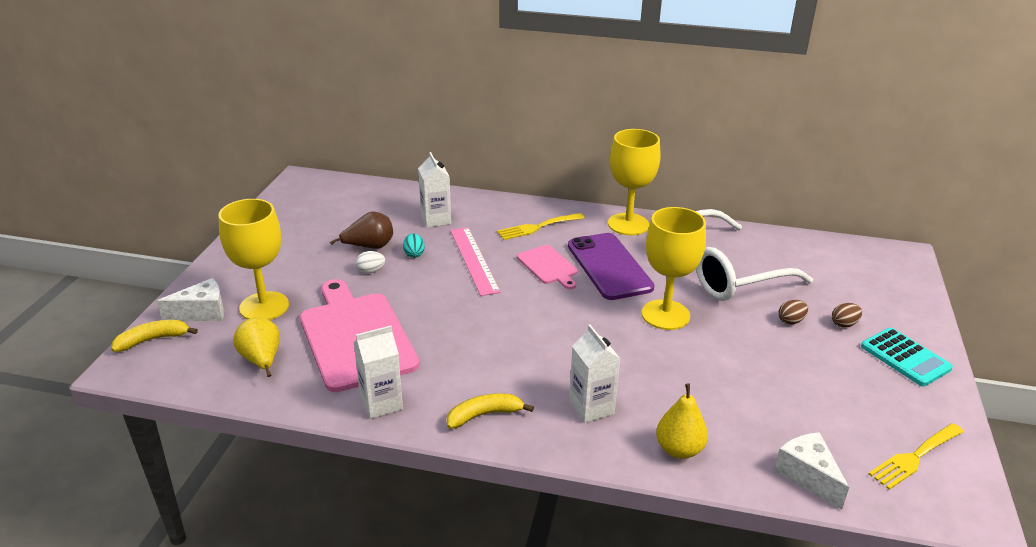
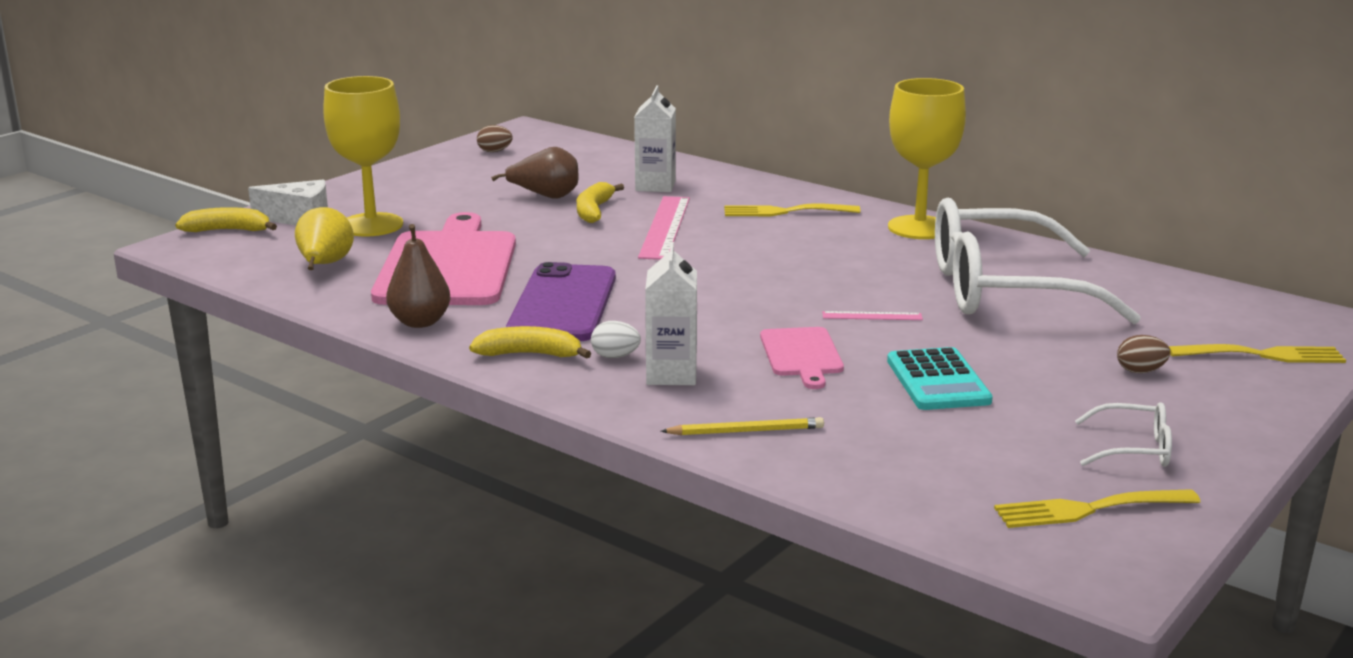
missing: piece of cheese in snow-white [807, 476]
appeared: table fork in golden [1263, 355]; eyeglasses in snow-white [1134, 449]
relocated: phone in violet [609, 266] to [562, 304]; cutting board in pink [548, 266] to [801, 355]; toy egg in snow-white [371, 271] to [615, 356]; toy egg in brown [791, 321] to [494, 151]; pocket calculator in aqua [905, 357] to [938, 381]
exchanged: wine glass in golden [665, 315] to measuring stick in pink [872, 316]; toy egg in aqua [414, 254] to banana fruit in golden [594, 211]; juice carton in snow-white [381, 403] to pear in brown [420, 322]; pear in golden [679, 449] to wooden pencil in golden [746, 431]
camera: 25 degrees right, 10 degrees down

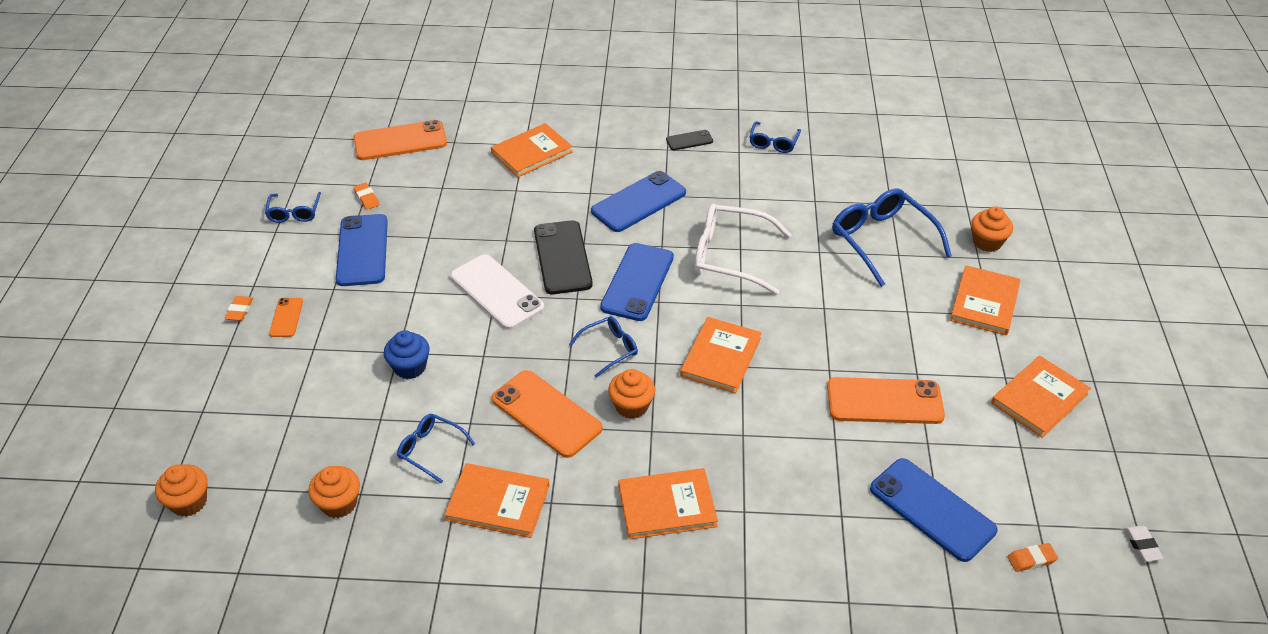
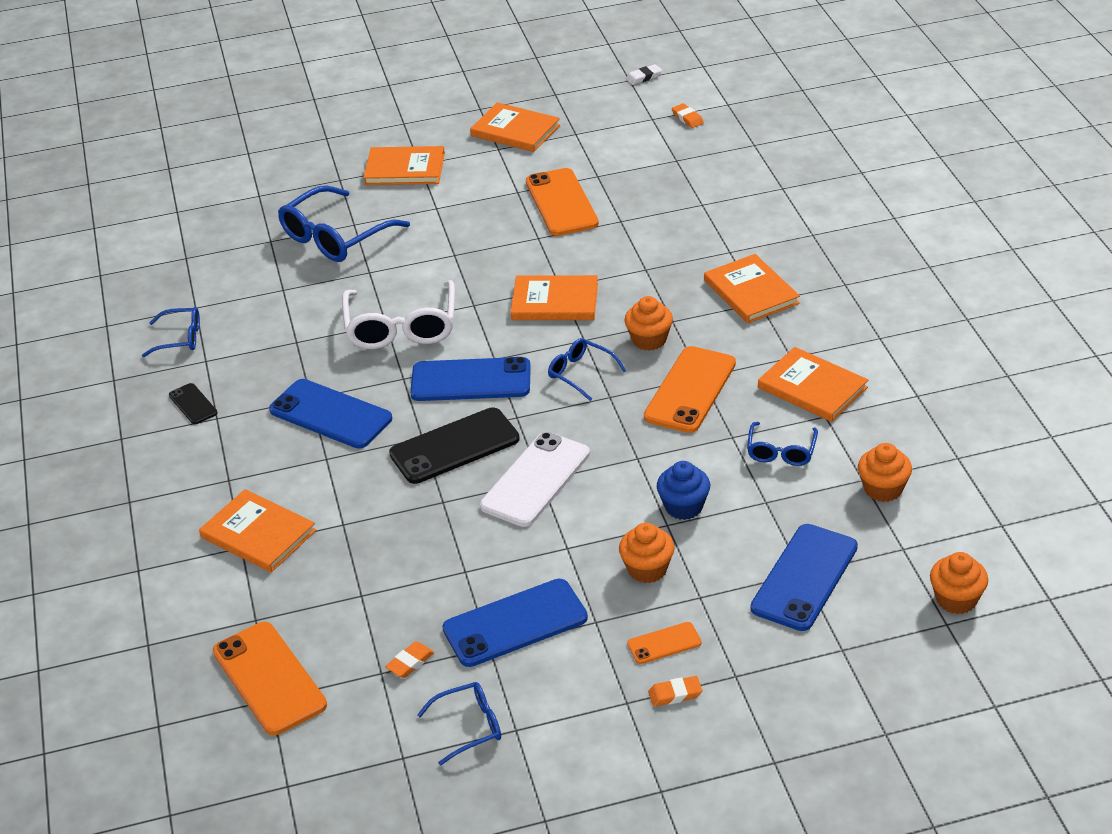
relocated: cupcake in bright orange [987, 242] to [647, 569]; phone in blue [932, 509] to [804, 577]
spun: hardback in bright orange [498, 502] = [812, 388] 45 degrees counterclockwise
camera: 105 degrees left, 5 degrees down

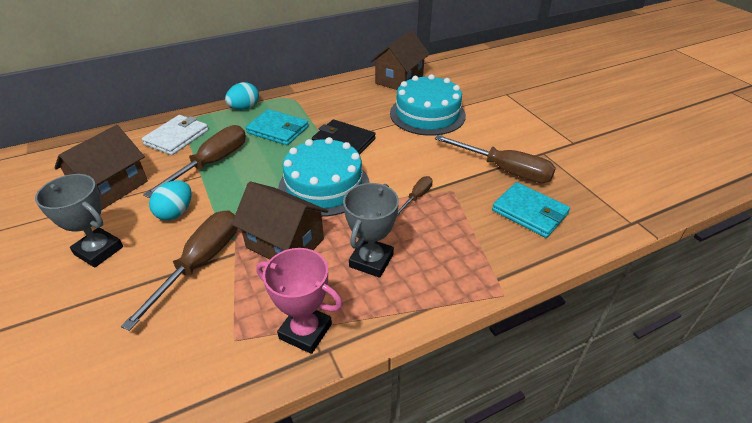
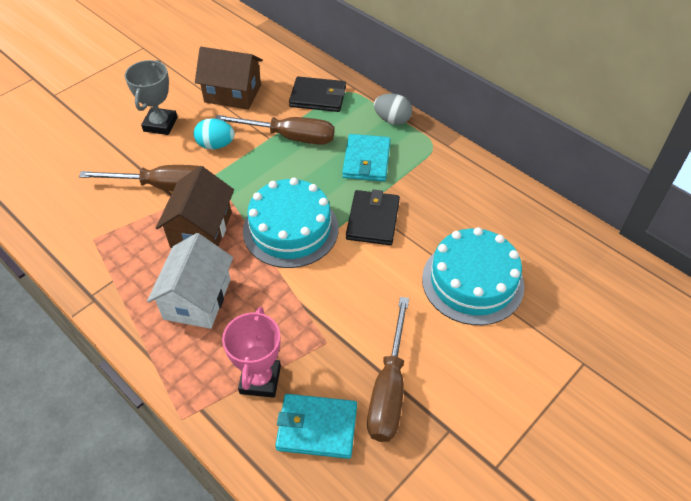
missing: toy house in brown [399, 79]; screwdriver in brown [416, 197]
relocated: prize cup in pink [305, 331] to [260, 379]
exchanged: prize cup in grey [371, 261] to toy house in snow-white [197, 299]
colour: toy egg in aqua [244, 108] to toy egg in grey [392, 120]; card wallet in snow-white [177, 137] to card wallet in jet-black [318, 97]
spun: card wallet in aqua [529, 212] = [317, 427] 75 degrees clockwise
camera: 70 degrees right, 10 degrees up

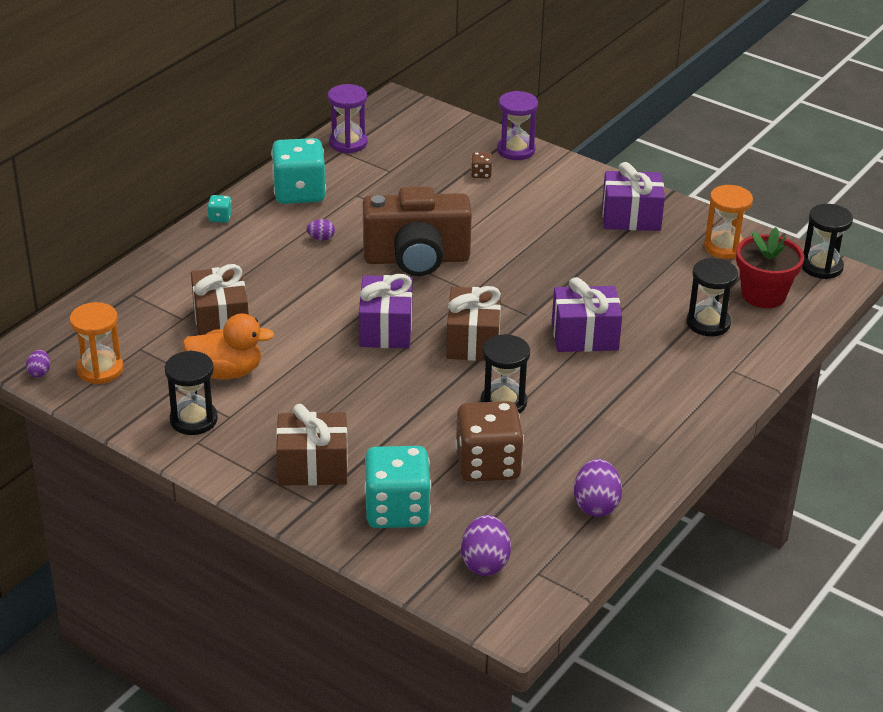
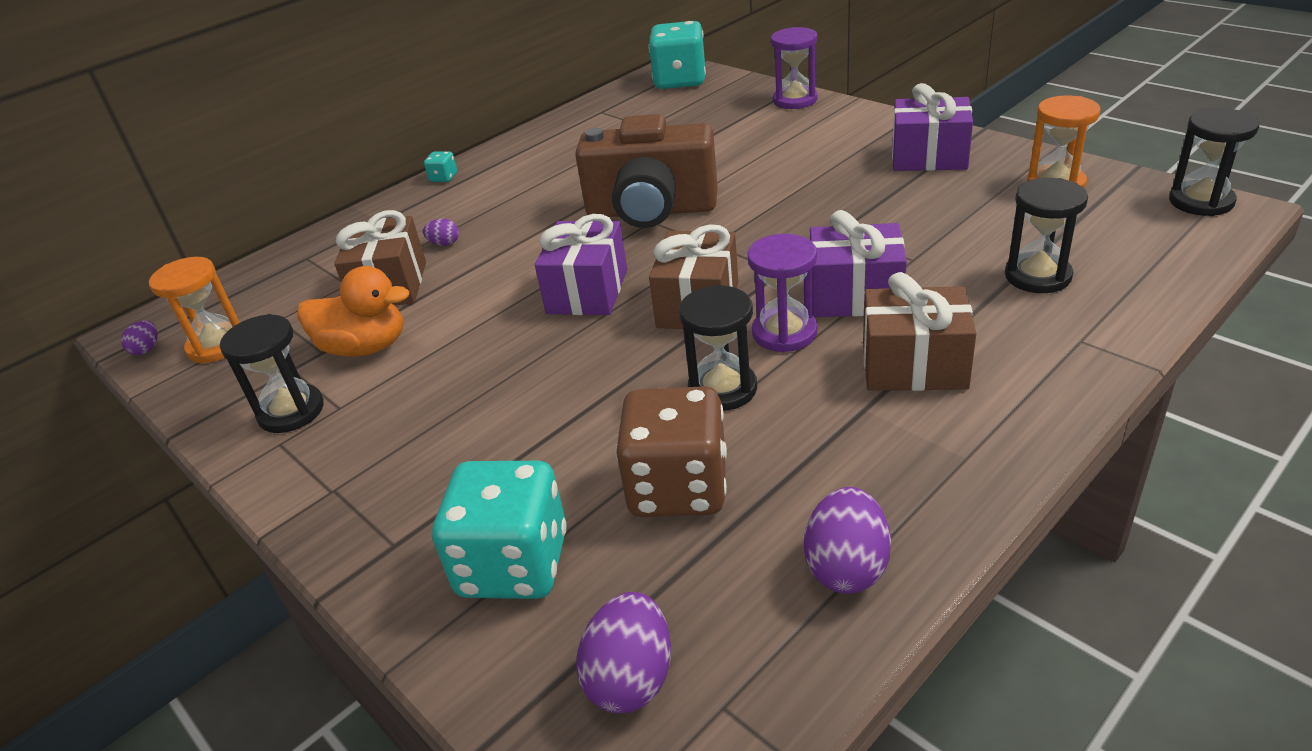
missing: dice in brown [481, 174]; flower pot in red [763, 295]
relocated: hourglass in violet [348, 143] to [784, 333]; dice in aqua [299, 192] to [680, 81]; toy egg in violet [321, 238] to [444, 243]; present in brown [313, 467] to [914, 365]
camera: 15 degrees right, 0 degrees up

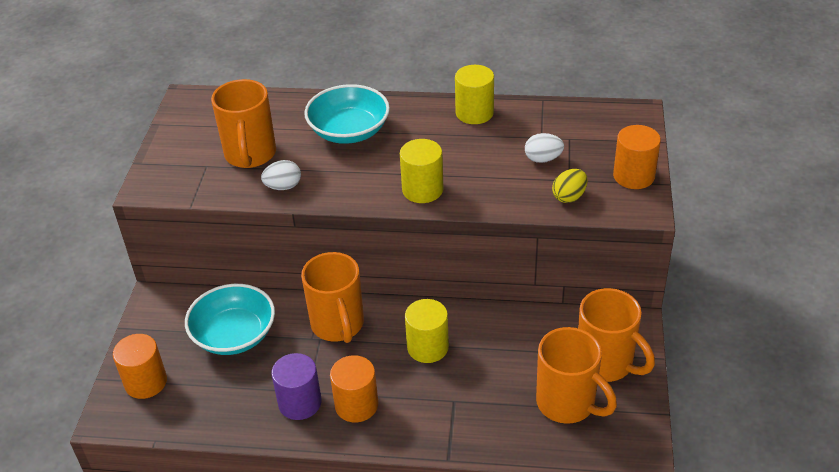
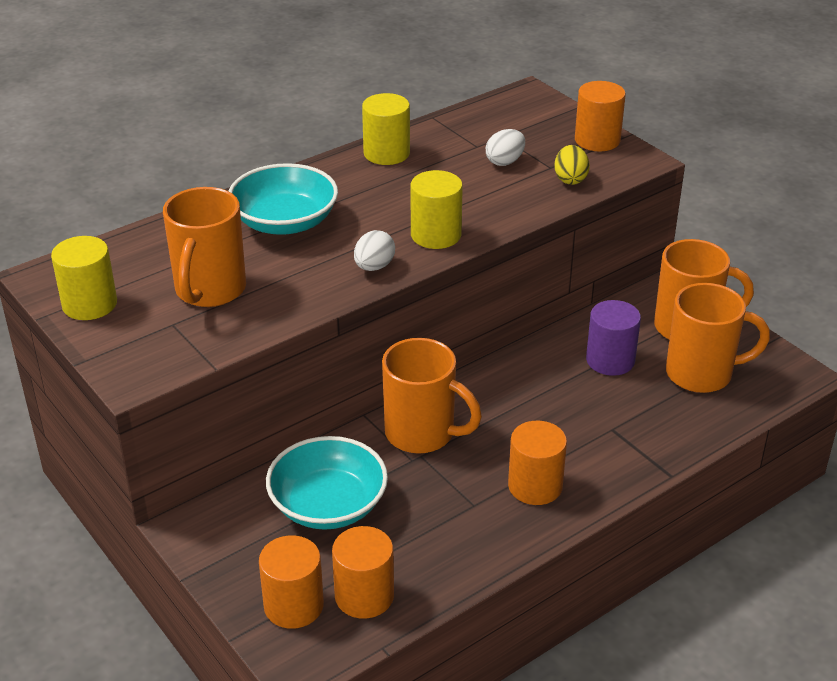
appeared: cylinder in bright orange [364, 596]
relocated: toy egg in snow-white [283, 187] to [374, 267]; cylinder in golden [427, 347] to [89, 304]; cylinder in violet [300, 402] to [610, 360]
spun: tea mug in bright orange [250, 155] = [209, 291] 60 degrees clockwise
camera: 45 degrees left, 5 degrees down

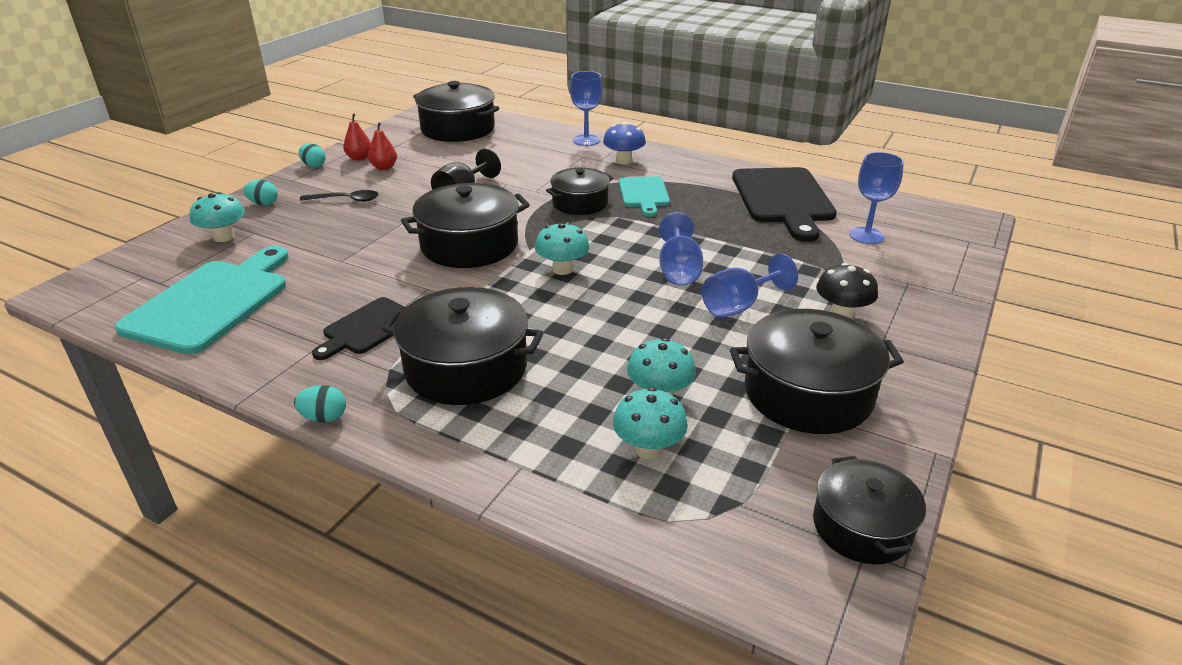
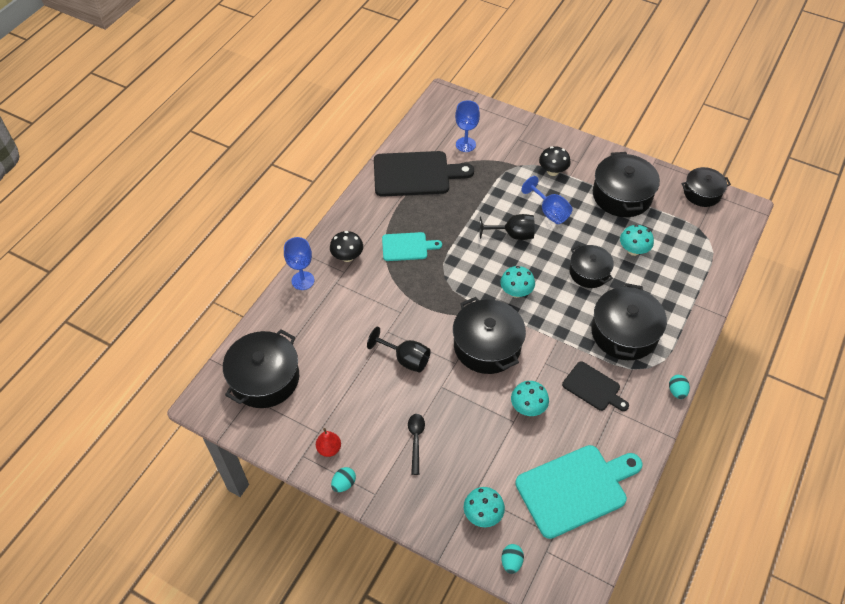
missing: pear in red [384, 167]
relocated: stockpot in jet-black [580, 203] to [589, 272]; toy egg in aqua [263, 204] to [511, 562]; mushroom in aqua [648, 449] to [528, 407]
colour: mushroom in blue [623, 161] to mushroom in jet-black [347, 257]; wine glass in blue [678, 270] to wine glass in jet-black [513, 235]
spun: cutting board in aqua [212, 302] = [575, 489] 135 degrees clockwise
camera: 90 degrees left, 20 degrees up

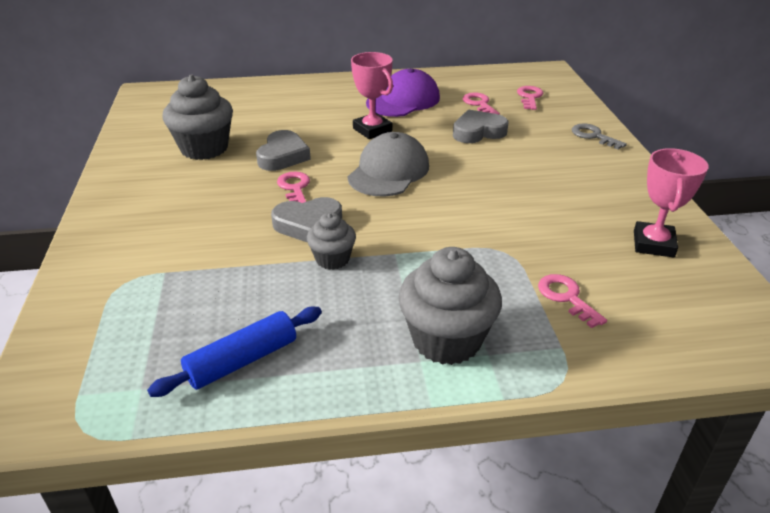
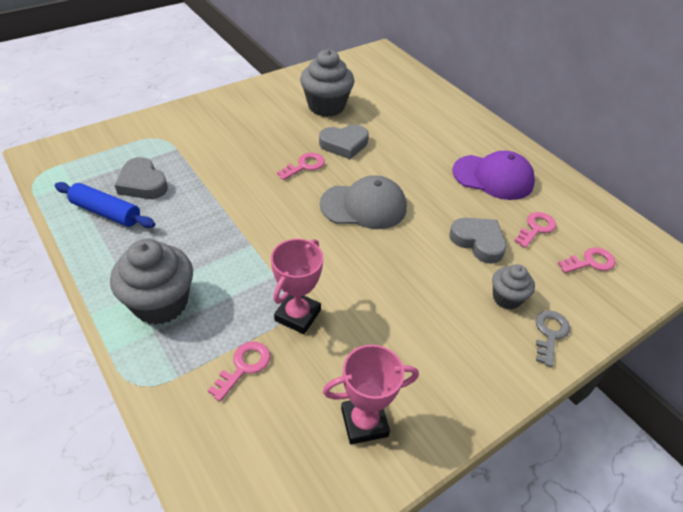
relocated: prize cup in pink [372, 130] to [297, 315]; heart shape in grey [308, 224] to [142, 183]; cupcake in grey [332, 259] to [506, 298]
camera: 60 degrees right, 10 degrees up

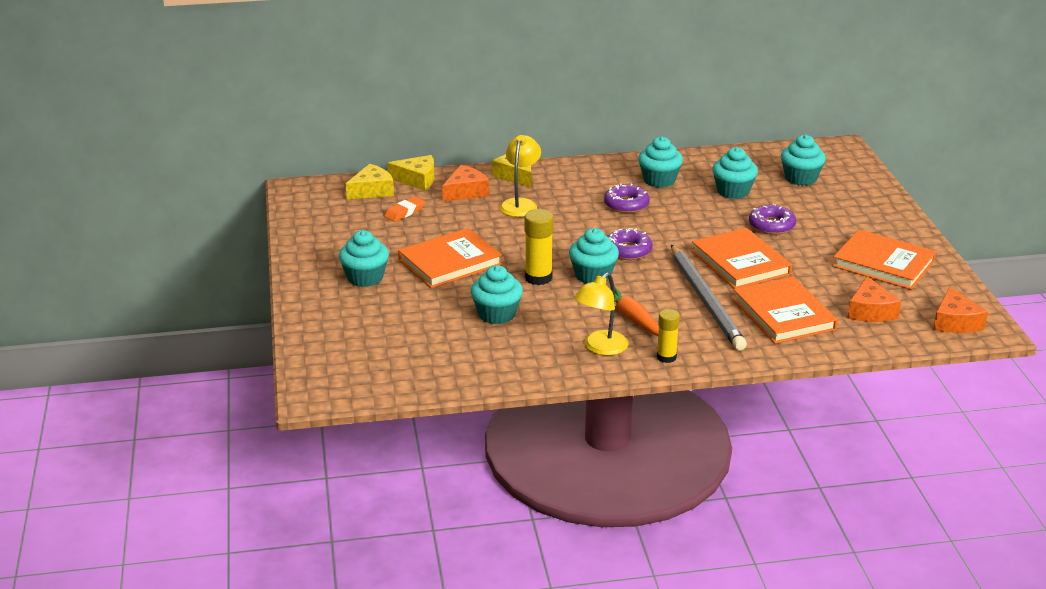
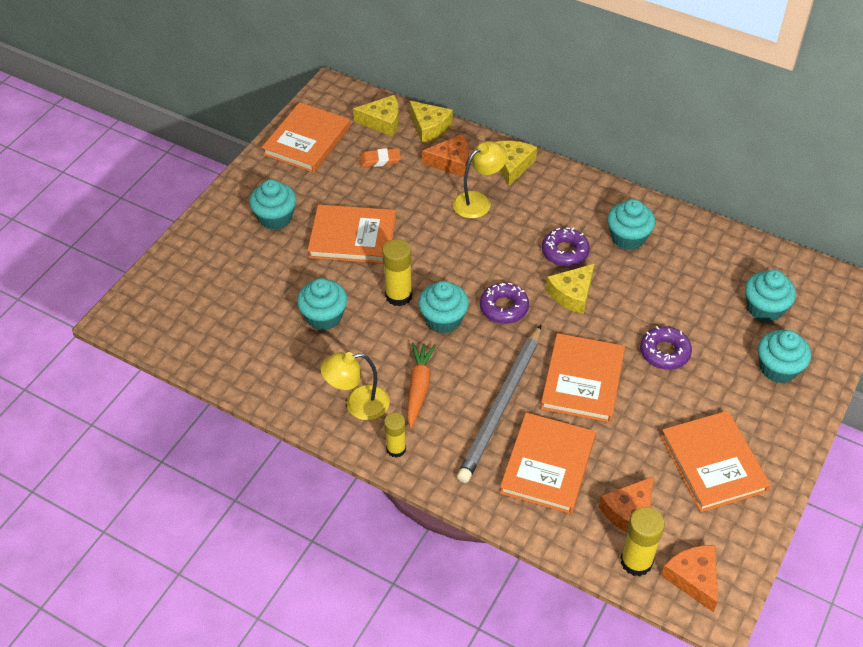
appeared: hardback in bright orange [307, 141]; piece of cheese in golden [572, 294]; stick of glue in golden [636, 561]
relocated: cupcake in aqua [733, 191] to [778, 368]
spun: piece of cheese in bright orange [955, 322] = [693, 578] 120 degrees clockwise
camera: 40 degrees right, 20 degrees up

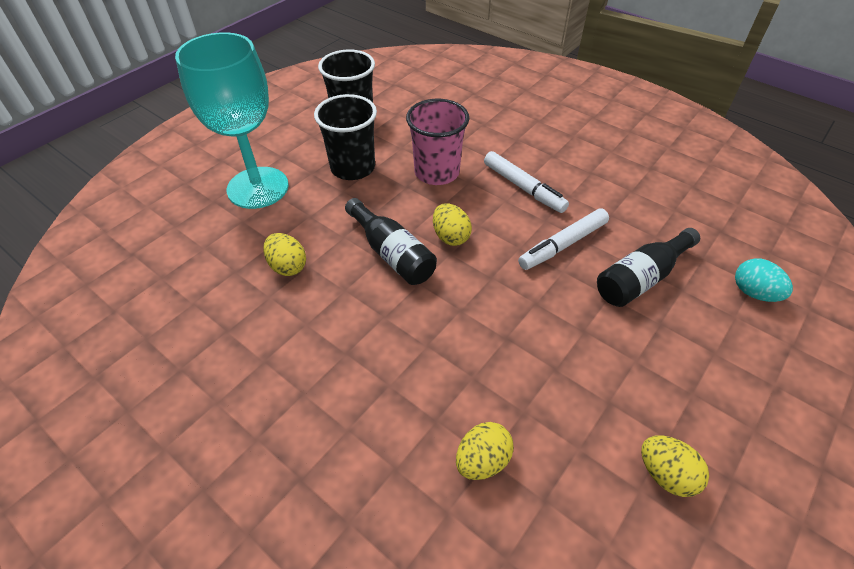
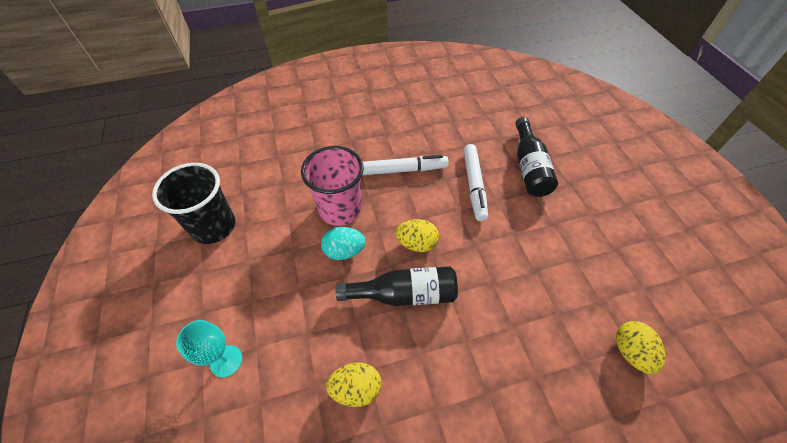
missing: beaker in jet-black [353, 168]; toy egg in golden [665, 474]
relocated: toy egg in aqua [753, 293] to [344, 251]
size: wine glass in aqua [258, 188] = [226, 361] x0.44
camera: 55 degrees left, 5 degrees up

